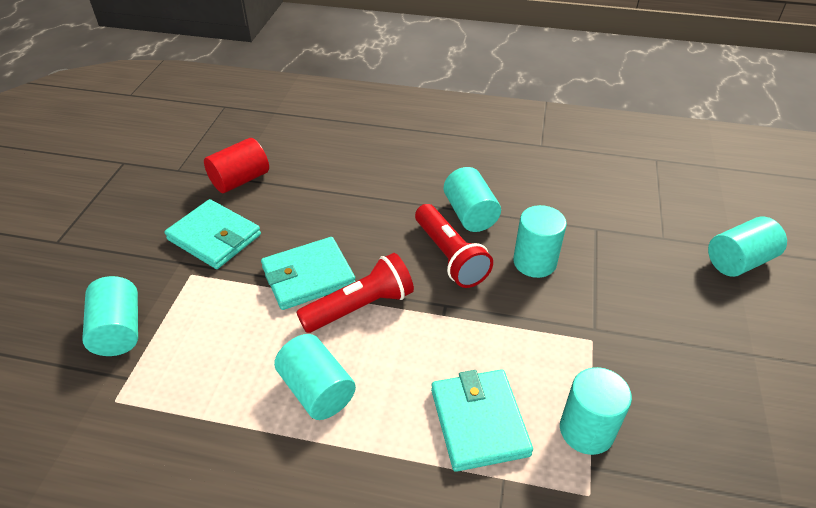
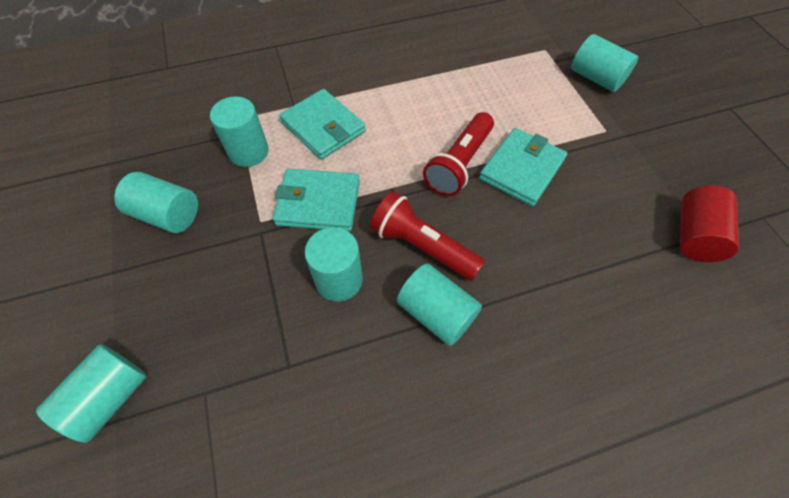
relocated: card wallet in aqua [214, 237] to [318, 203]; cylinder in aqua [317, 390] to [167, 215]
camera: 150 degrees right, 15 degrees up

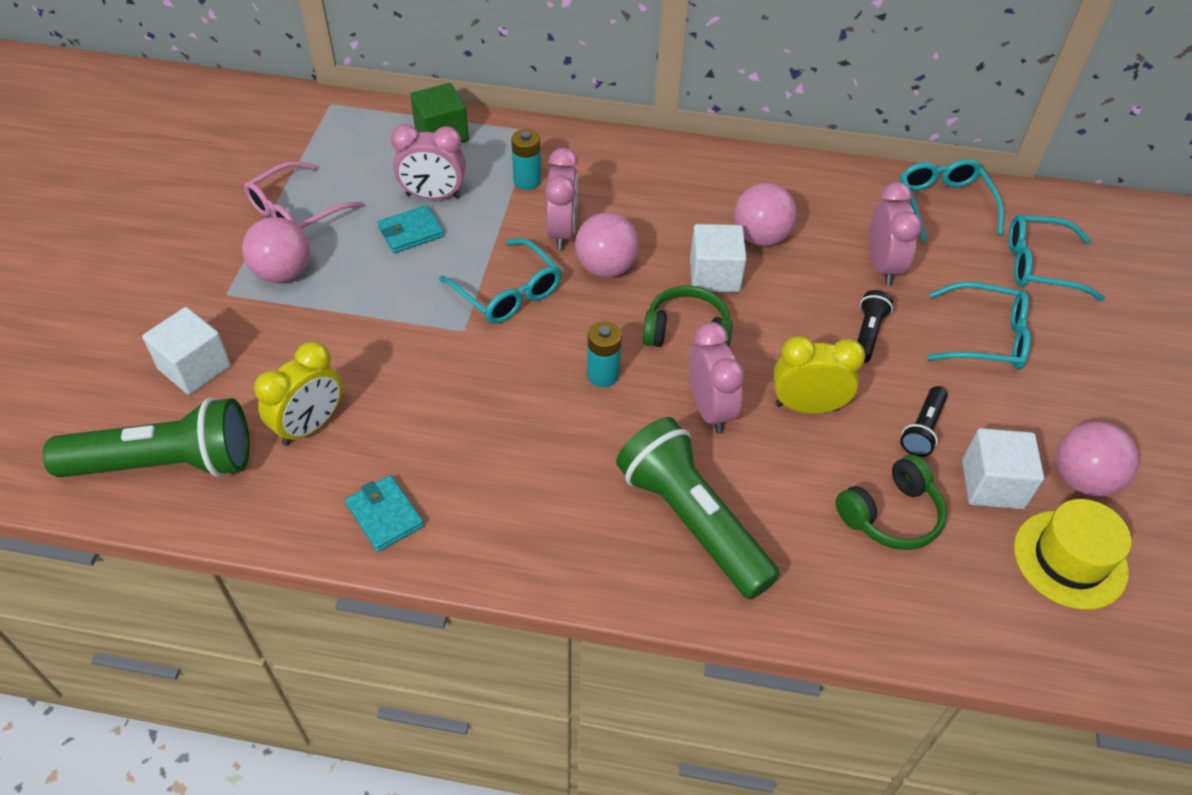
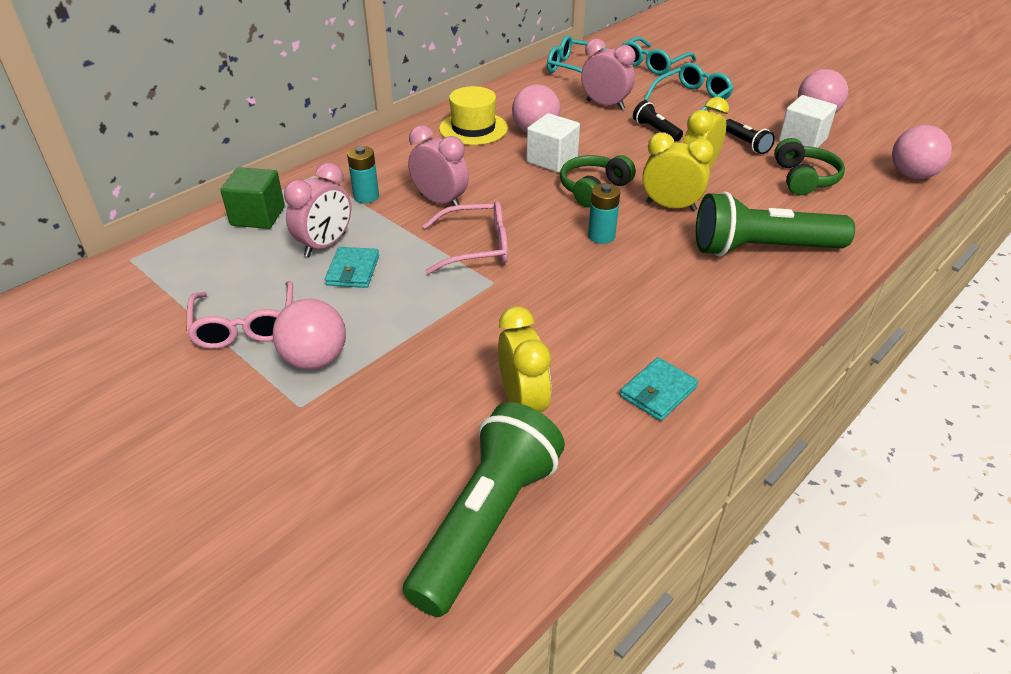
missing: block in snow-white [194, 367]
relocated: sphere in pink [606, 267] to [912, 175]; top hat in golden [1070, 559] to [473, 128]
colour: eyeglasses in aqua [507, 292] to eyeglasses in pink [475, 247]; alarm clock in pink [709, 409] to alarm clock in golden [670, 206]
spun: card wallet in aqua [385, 515] = [658, 392] 45 degrees counterclockwise
camera: 55 degrees left, 10 degrees down

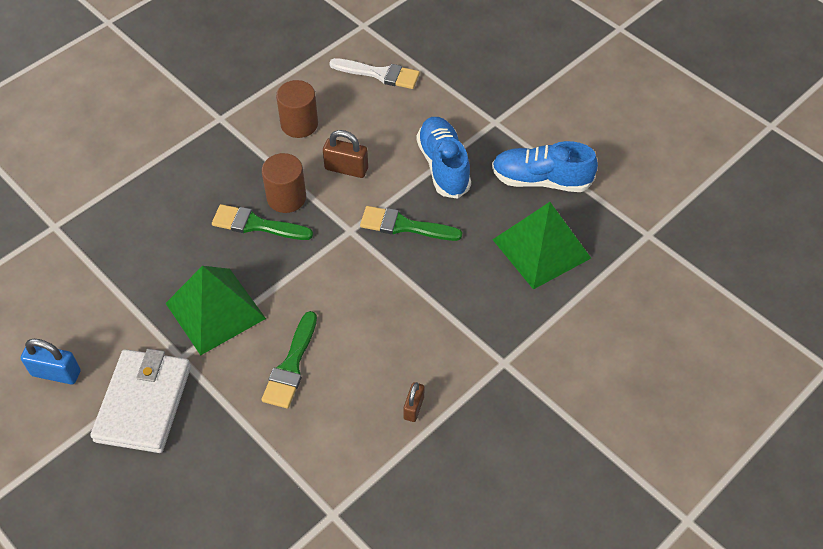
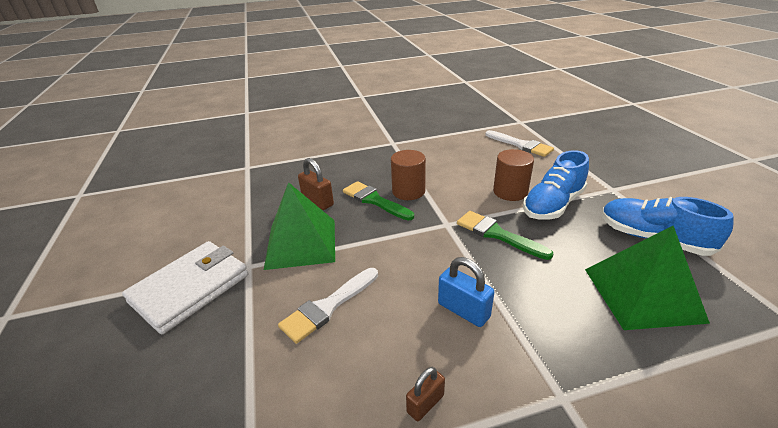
relocated: cylinder in brown [299, 124] to [510, 192]; lock in brown [346, 169] to [317, 201]; lock in blue [56, 373] to [463, 310]
colour: paint brush in leaf-green [291, 365] to paint brush in snow-white [328, 306]
spun: sneaker in blue [443, 166] = [552, 205] 150 degrees counterclockwise
camera: 30 degrees right, 20 degrees down

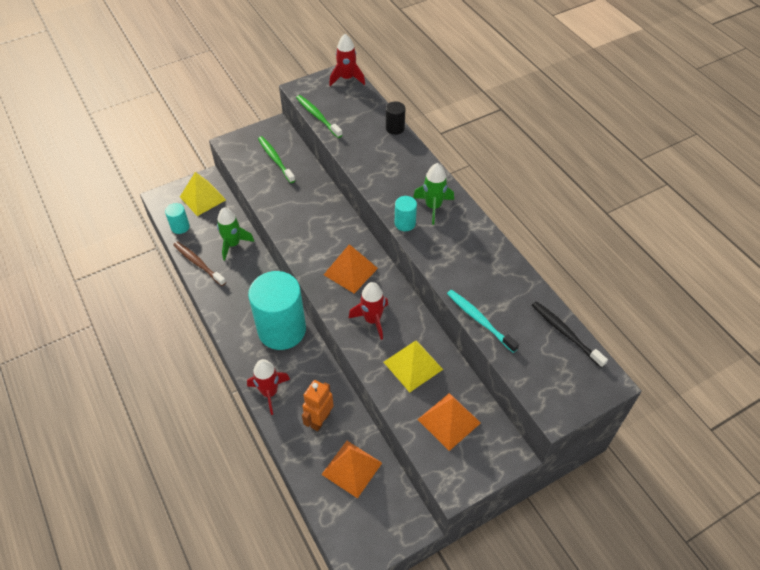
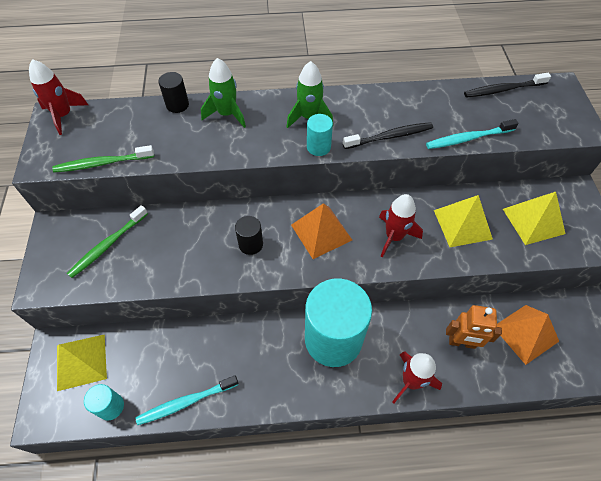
appeared: dental brush in jet-black [389, 137]; cylinder in jet-black [251, 244]
relocated: toy rocket in leaf-green [233, 244] to [227, 114]
colour: dental brush in brown [198, 263] to dental brush in aqua [186, 402]; pyramid in bright orange [449, 421] to pyramid in golden [533, 221]
spun: dental brush in leaf-green [275, 159] = [108, 245] 45 degrees counterclockwise; toy robot in bright orange [320, 420] = [462, 342] 45 degrees counterclockwise
camera: 65 degrees left, 5 degrees up

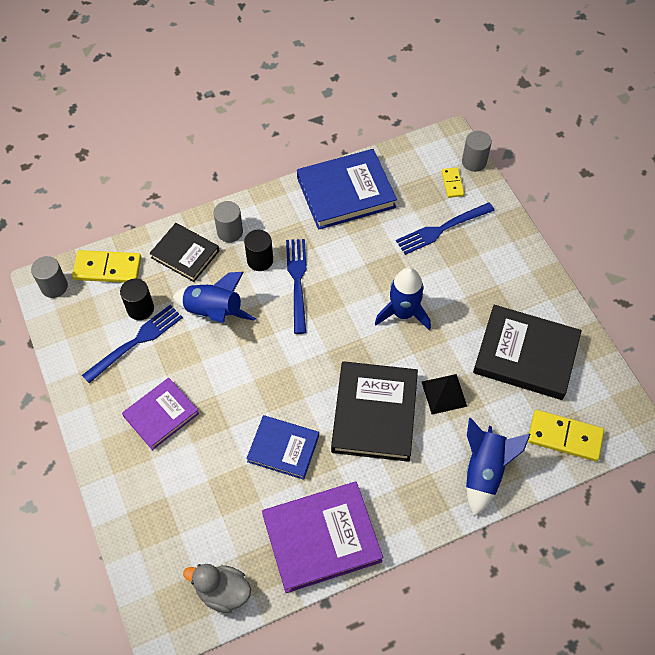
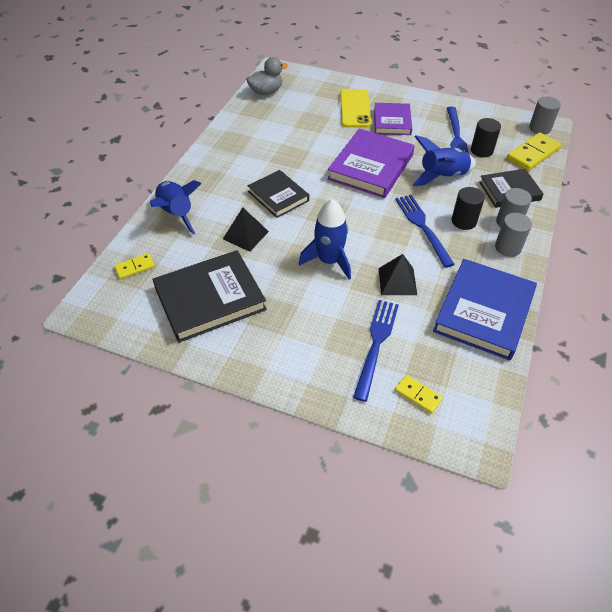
missing: hardback in blue [283, 448]
appeared: phone in golden [355, 109]; pyramid in jet-black [397, 281]
relocated: cylinder in grey [474, 162] to [508, 247]; hardback in violet [321, 538] to [371, 167]
spun: table fork in blue [297, 281] = [422, 227] 150 degrees counterclockwise
size: hardback in jet-black [374, 413] = [278, 196] x0.63; domino tile in golden [564, 437] = [135, 267] x0.56
camera: 135 degrees right, 10 degrees down

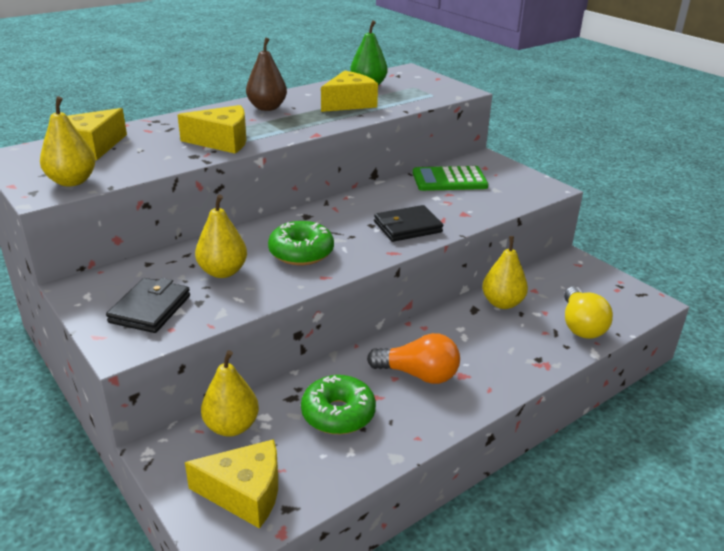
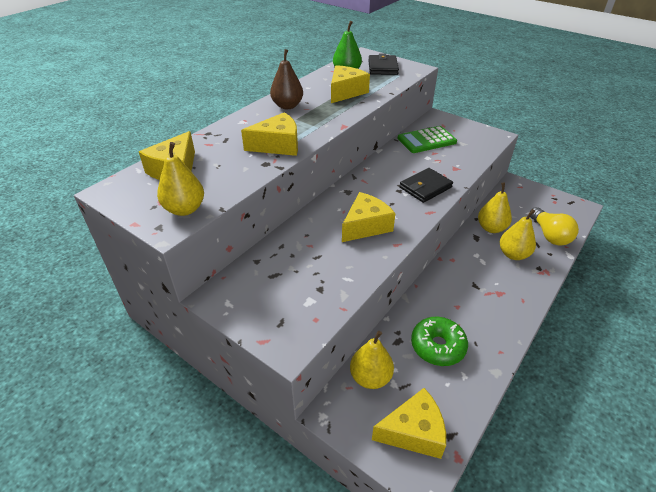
missing: light bulb in bright orange [418, 374]
relocated: pear in golden [223, 272] to [513, 254]; card wallet in jet-black [150, 309] to [382, 67]
exchanged: donut in leaf-green [301, 253] to piece of cheese in golden [366, 226]
camera: 15 degrees left, 10 degrees up

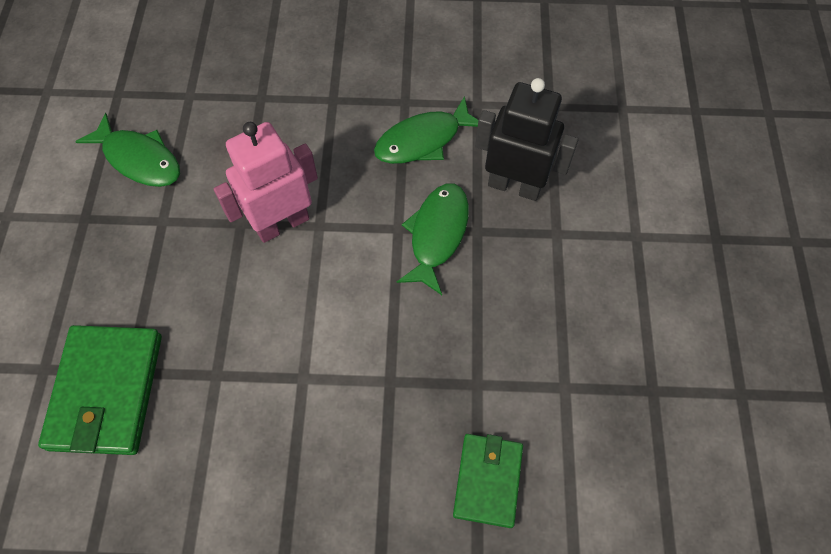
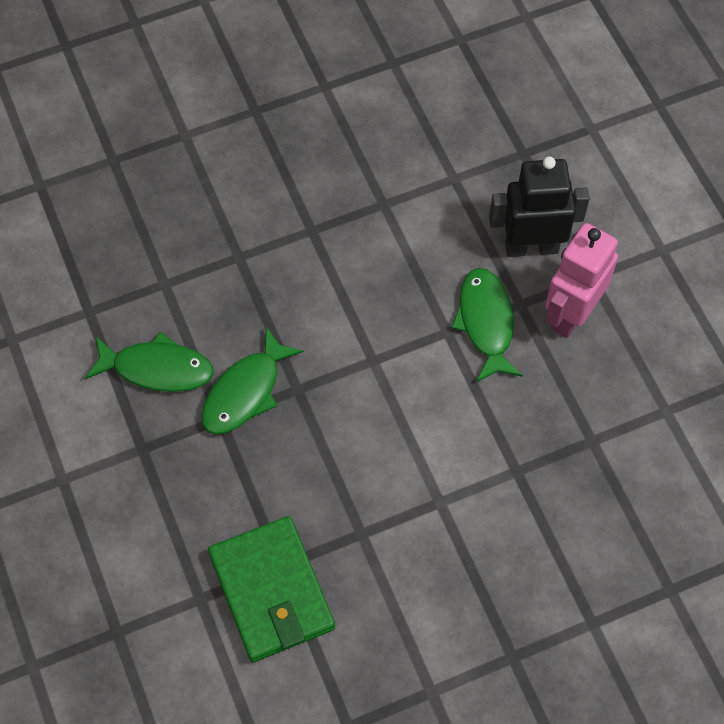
missing: card wallet in leaf-green [488, 480]
relocated: fish in leaf-green [423, 140] to [245, 391]; toy robot in pink [282, 224] to [571, 314]
camera: 25 degrees left, 0 degrees up

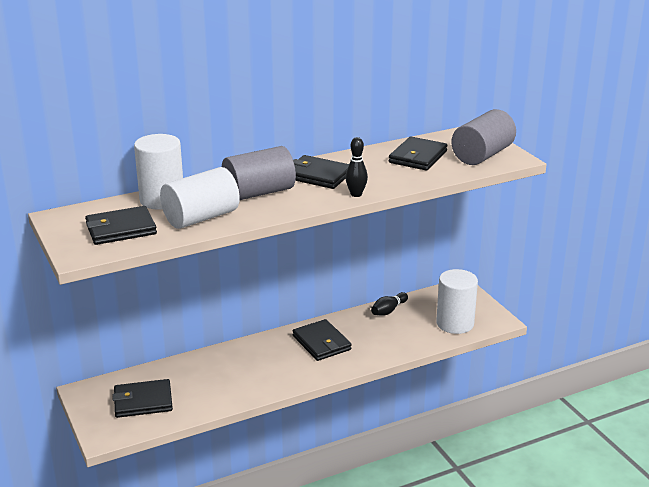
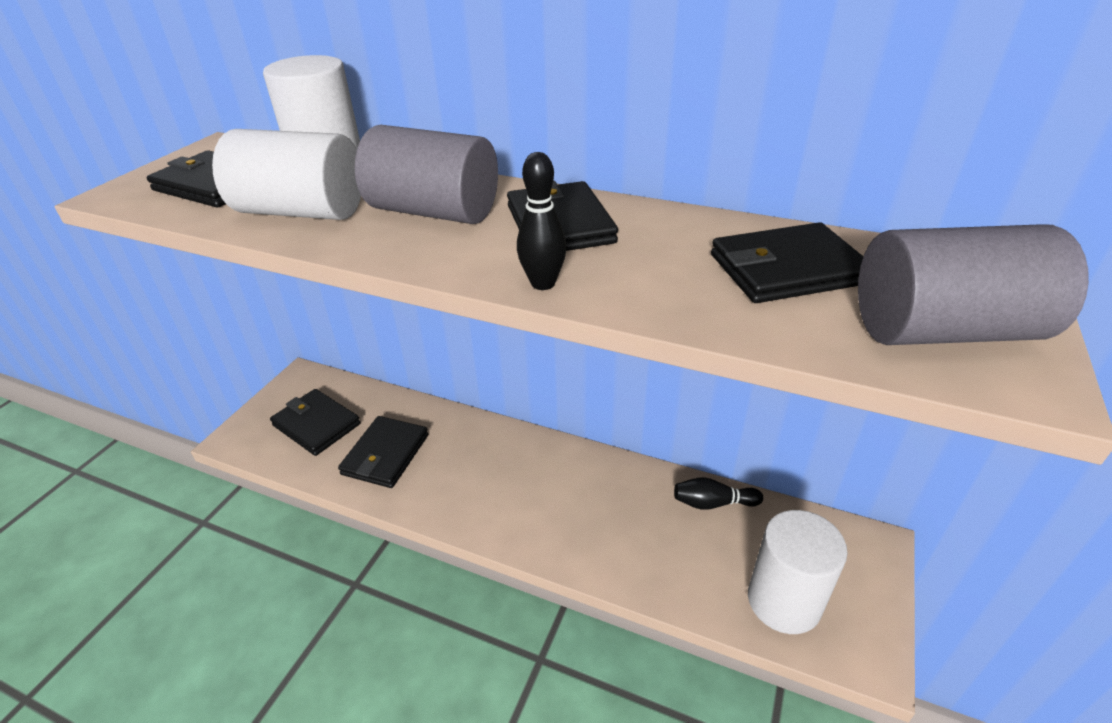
relocated: card wallet in jet-black [321, 343] to [385, 454]
camera: 50 degrees right, 10 degrees up

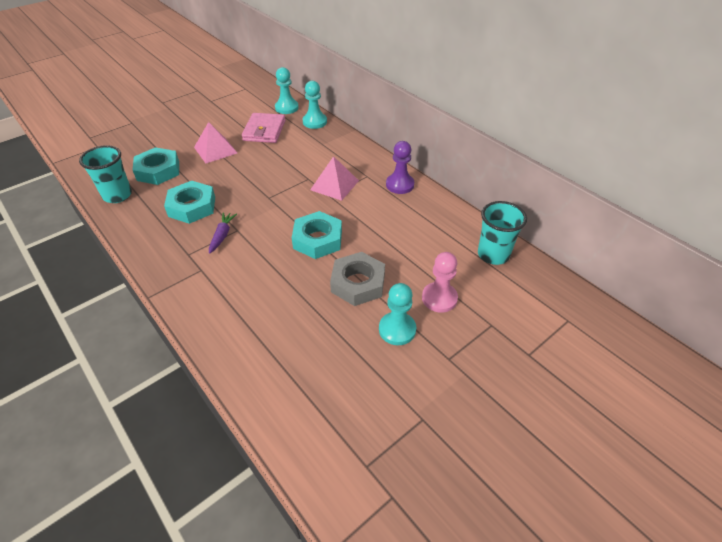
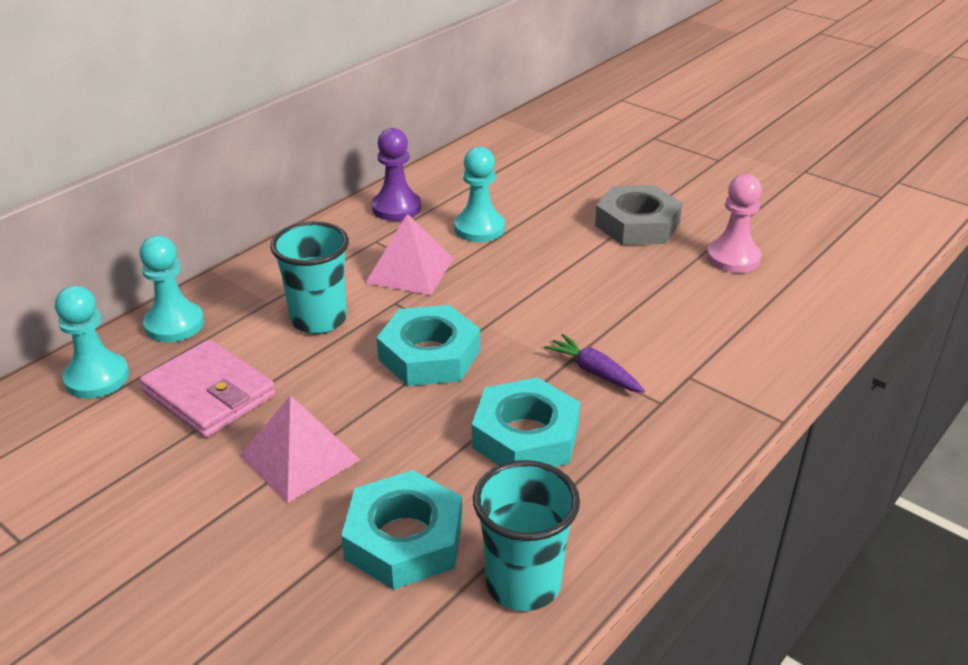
relocated: beaker in aqua [493, 254] to [319, 319]; nut in aqua [318, 239] to [429, 355]; chess pawn in pink [439, 298] to [733, 258]; chess pawn in aqua [397, 329] to [479, 228]
spun: card wallet in pink [264, 130] = [209, 393] 45 degrees clockwise; root vegetable in violet [222, 235] = [594, 372] 45 degrees clockwise
camera: 100 degrees left, 10 degrees down

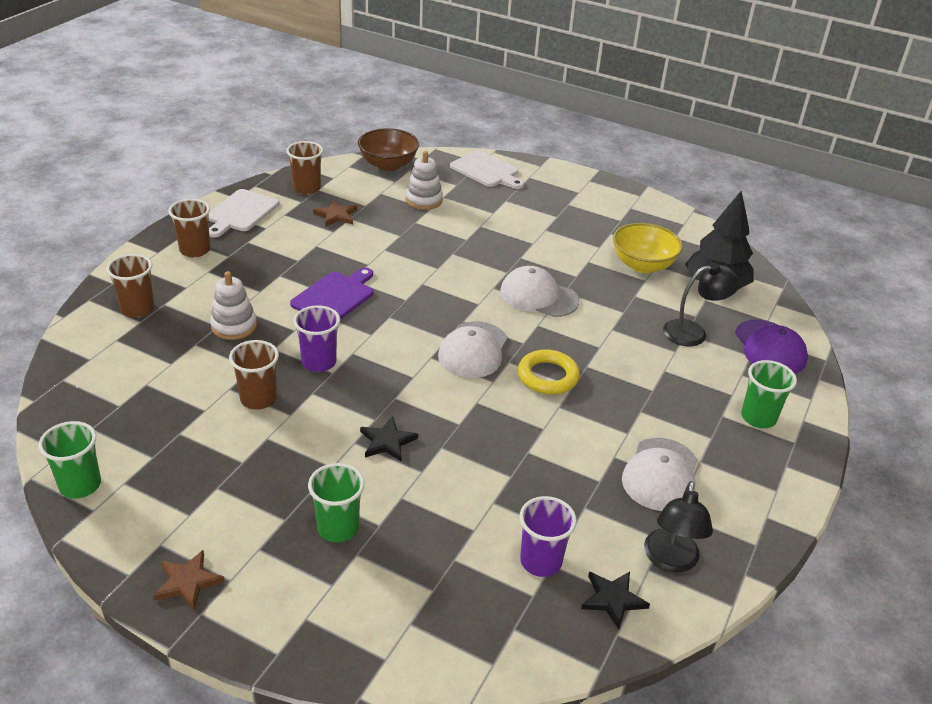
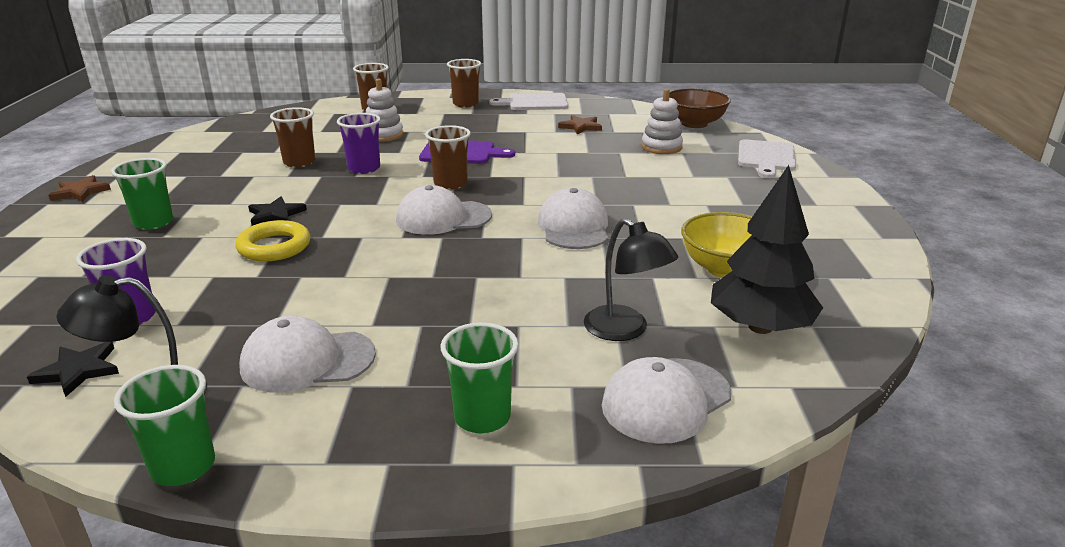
relocated: beaker in brown [307, 188] to [450, 184]; ring in golden [548, 376] to [274, 247]; beaker in leaf-green [80, 485] to [183, 467]
colour: baseball cap in violet [770, 348] to baseball cap in snow-white [666, 400]
camera: 65 degrees right, 10 degrees down

